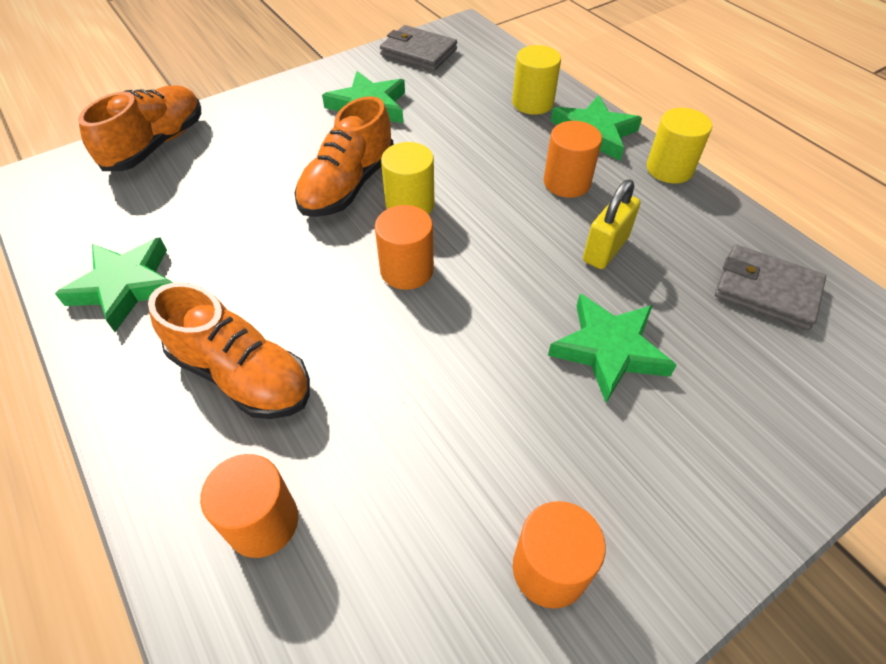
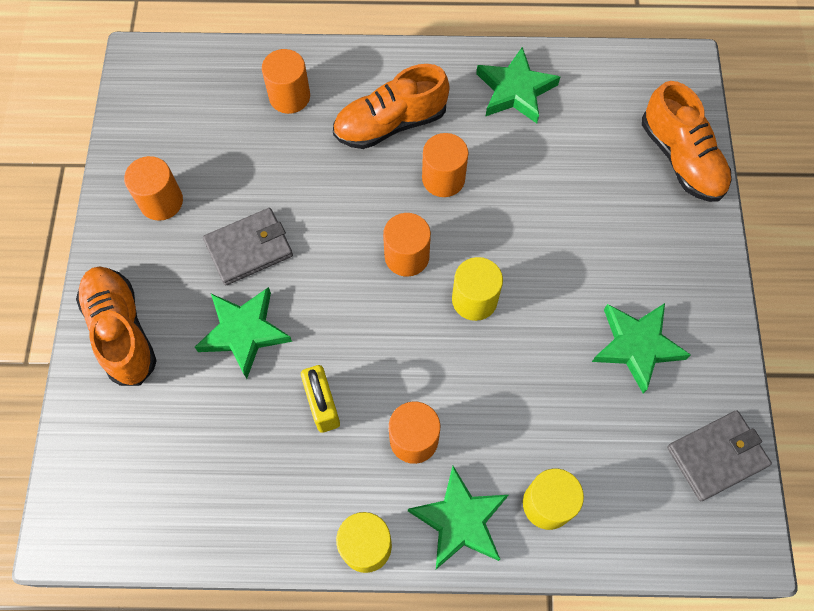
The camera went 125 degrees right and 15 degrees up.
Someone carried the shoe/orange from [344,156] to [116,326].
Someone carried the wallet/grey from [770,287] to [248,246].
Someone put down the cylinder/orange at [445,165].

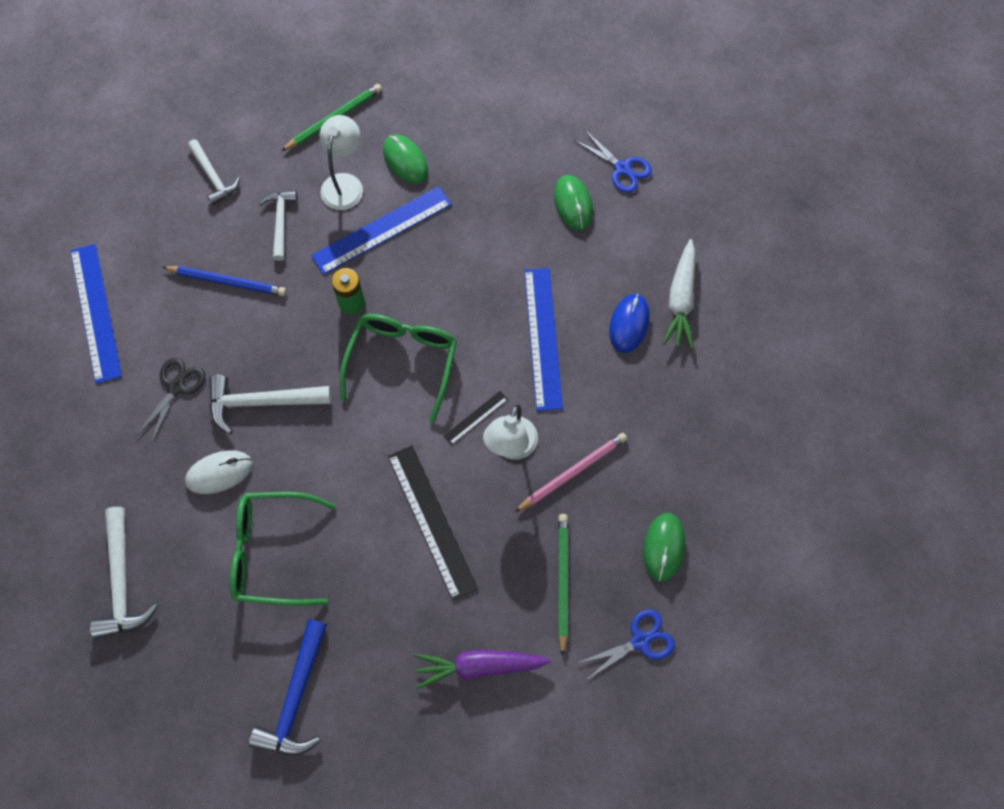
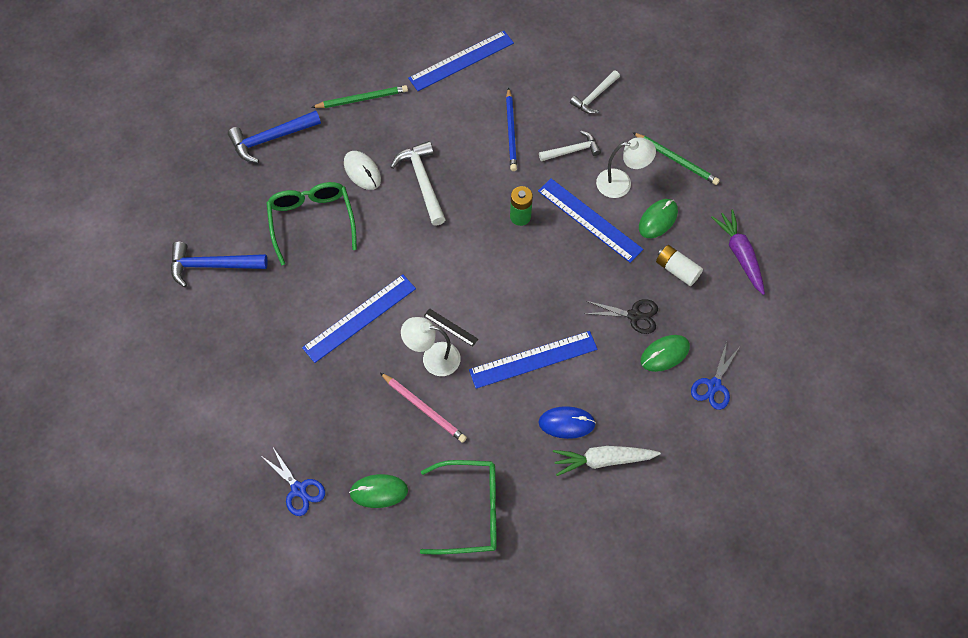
The camera went 75 degrees right and 5 degrees down.
Someone carried the glasses/green from [398,368] to [458,507].
Someone carried the scissors/black from [170,401] to [621,316].
Someone repainted the ruler/black at [433,523], which became the ruler/blue at [359,319].
Someone repainted the hammer/white at [124,573], which became the hammer/blue at [274,136].
Someone carried the pencil/green from [563,585] to [359,96].
Someone carried the carrot/purple from [482,669] to [738,252].
Someone put down the battery/white at [679,265].

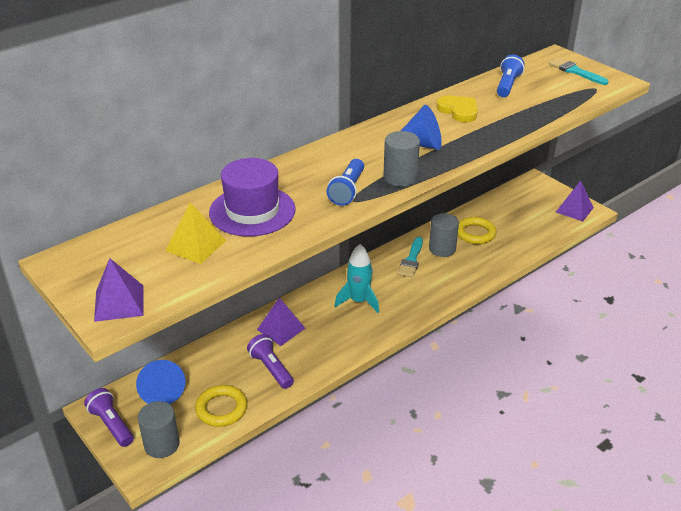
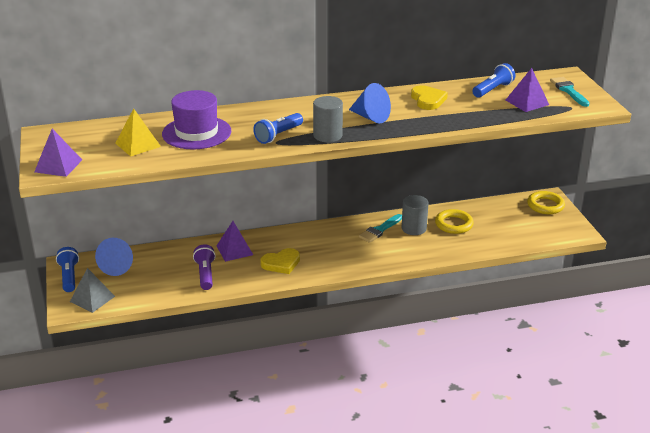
The camera went 25 degrees right and 5 degrees down.
Someone carried the pyramid/purple from [575,201] to [527,90].
Someone took away the rocket/turquoise at [357,278].
Someone carried the ring/yellow from [221,406] to [546,202].
Someone repainted the flashlight/purple at [109,417], which became the flashlight/blue at [67,269].
Someone swapped the cylinder/grey at [159,429] for the pyramid/grey at [92,290].
Someone put down the heart/yellow at [280,261].

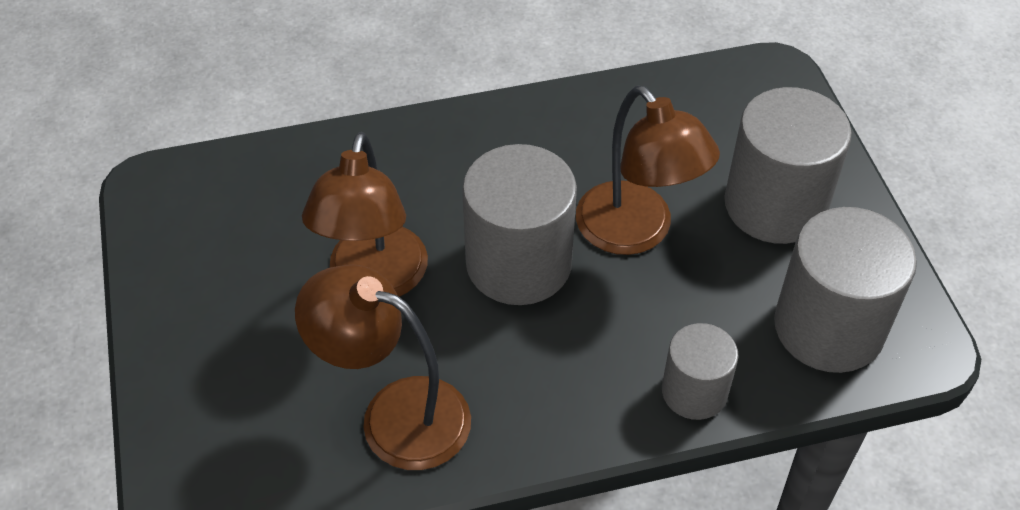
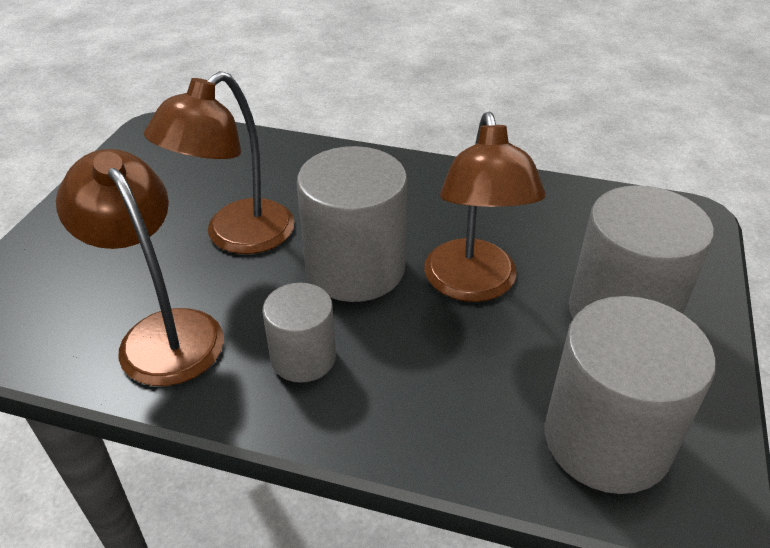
The camera went 30 degrees right and 10 degrees down.
Someone carried the cylinder/grey from [700,371] to [299,333].

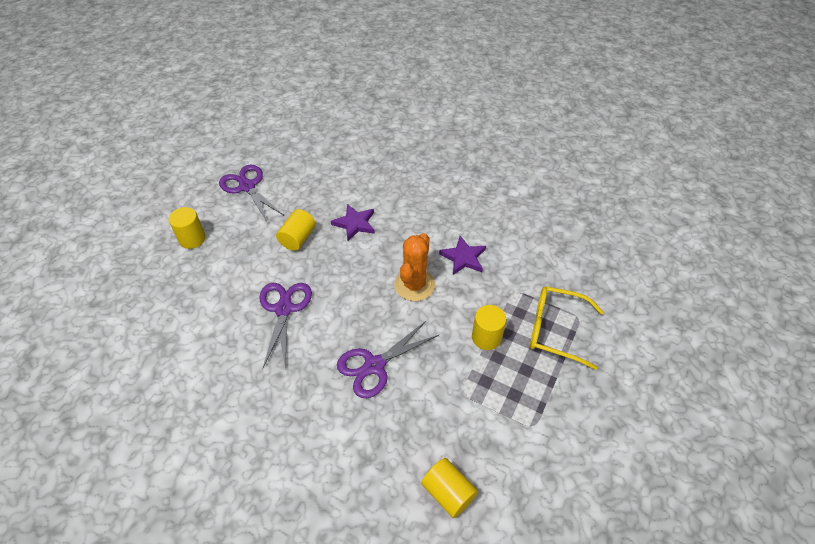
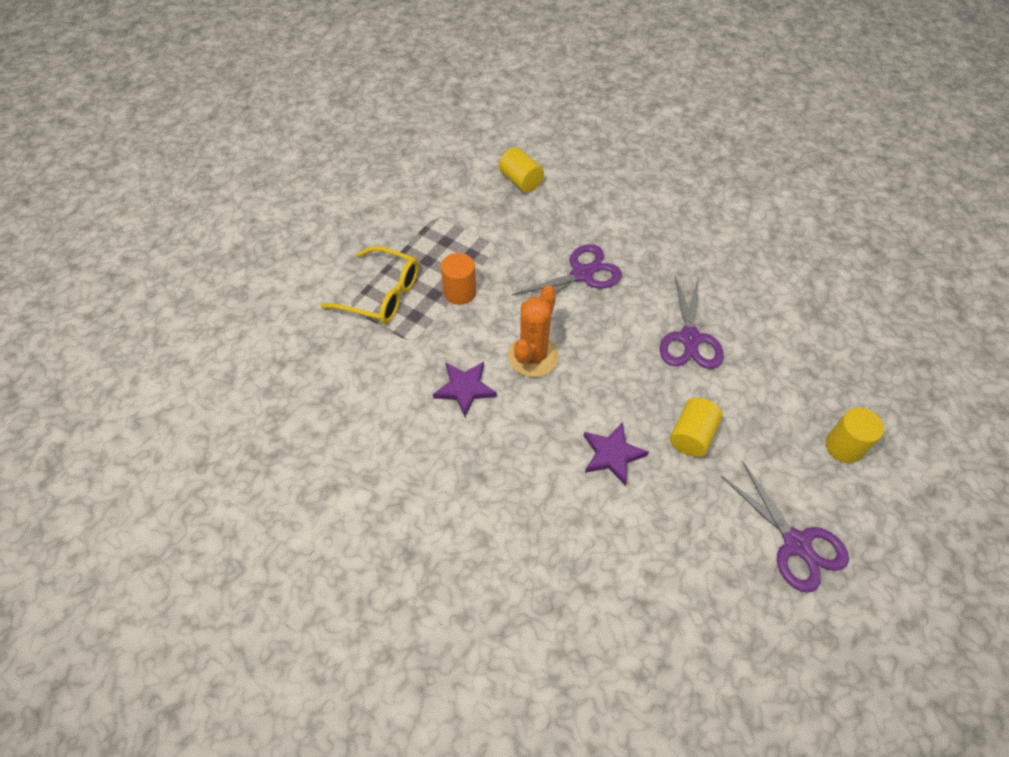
The camera went 175 degrees left and 5 degrees up.
Someone repainted the cylinder/yellow at [489,327], which became the cylinder/orange at [458,279].

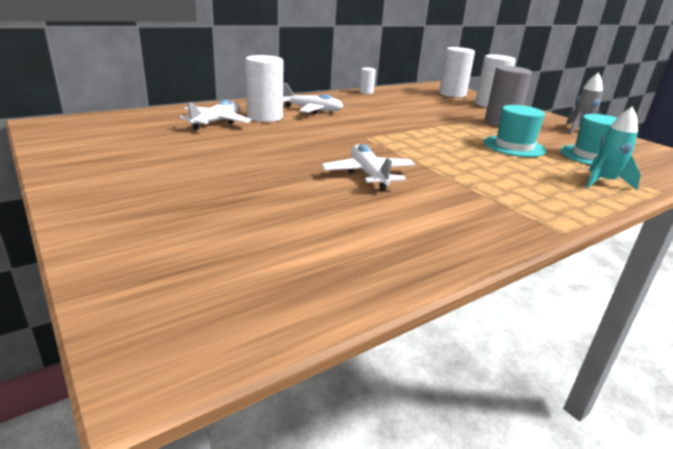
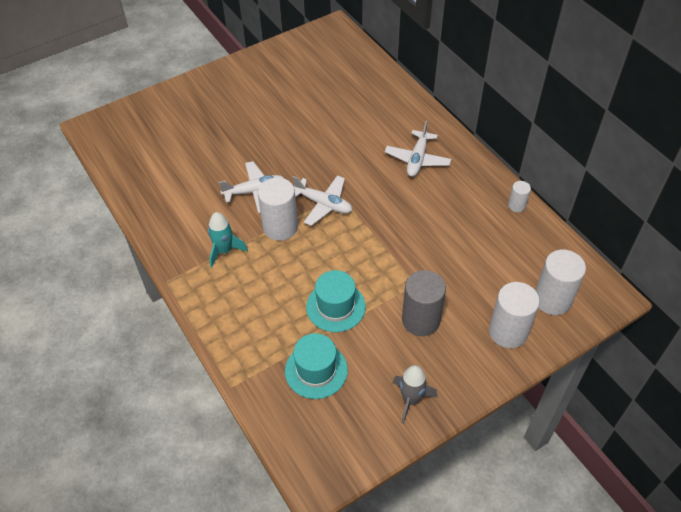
The camera went 95 degrees right and 25 degrees up.
Someone carried the cylinder/white from [264,88] to [278,209].
Someone carried the plane/white from [215,115] to [322,200].
Someone carried the rocket/turquoise from [613,148] to [228,240].

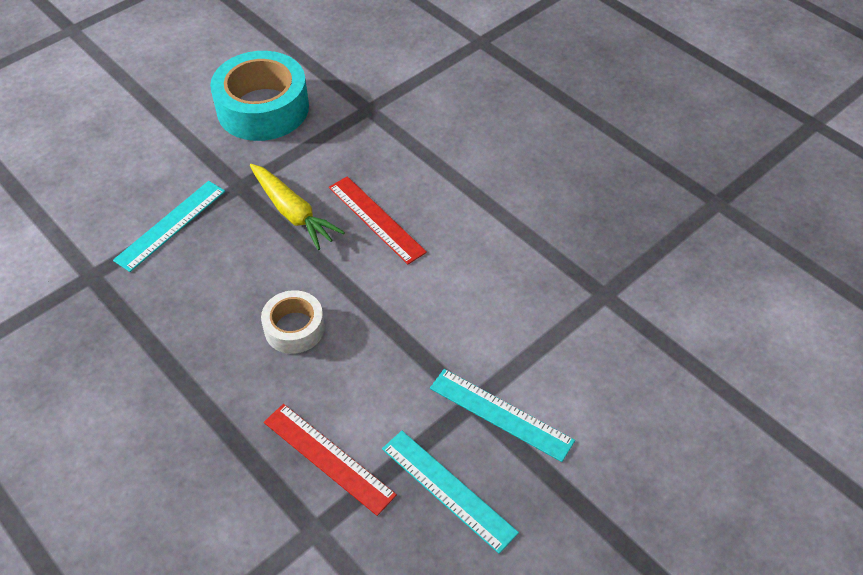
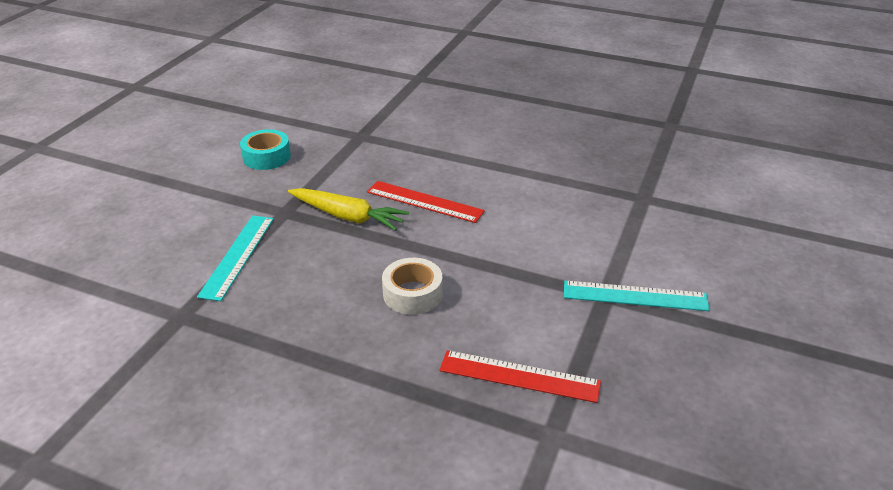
The camera went 25 degrees left and 15 degrees down.
Someone scaled the tape/turquoise at [259,96] by 0.55.
Someone took away the ruler/turquoise at [450,492].

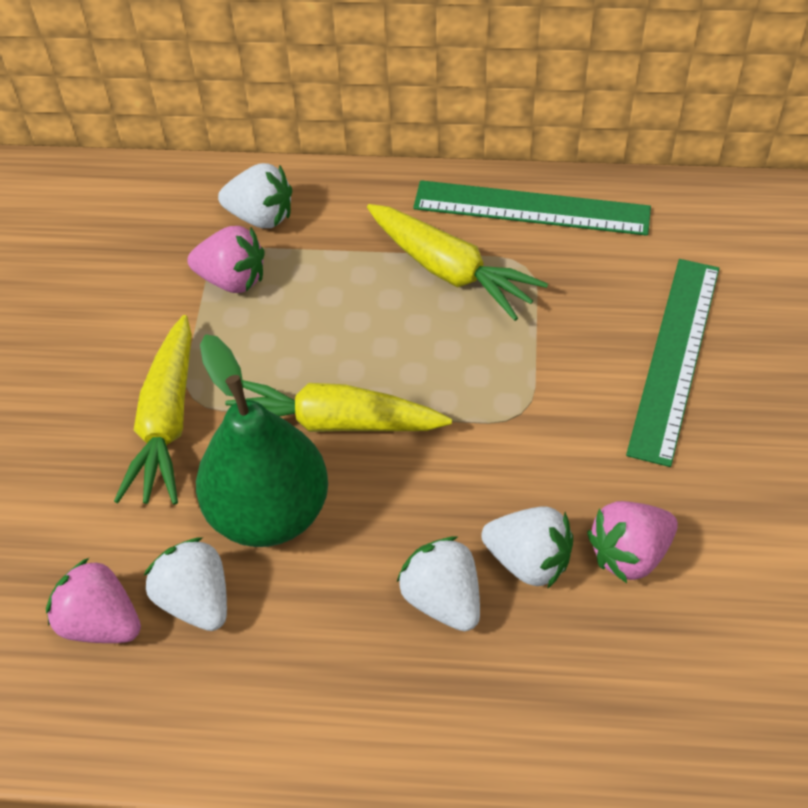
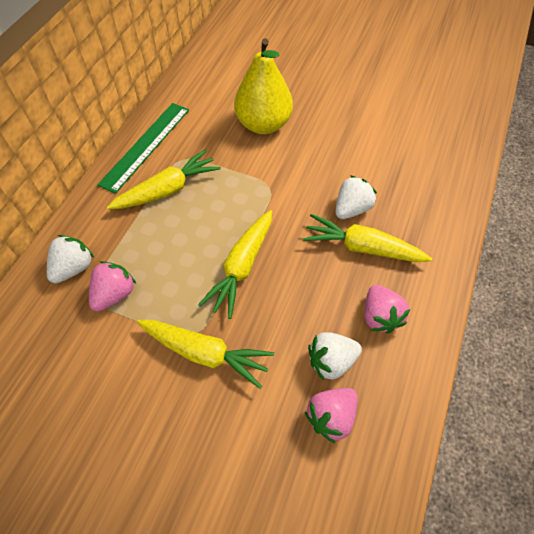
The camera went 75 degrees left and 5 degrees up.
Someone swapped the ruler/green at [672,363] for the pear/yellow at [263,86].
Someone took away the pear/green at [262,440].
Someone carried the strawberry/pink from [632,542] to [387,309].
Someone swapped the strawberry/white at [438,583] for the carrot/yellow at [367,238].

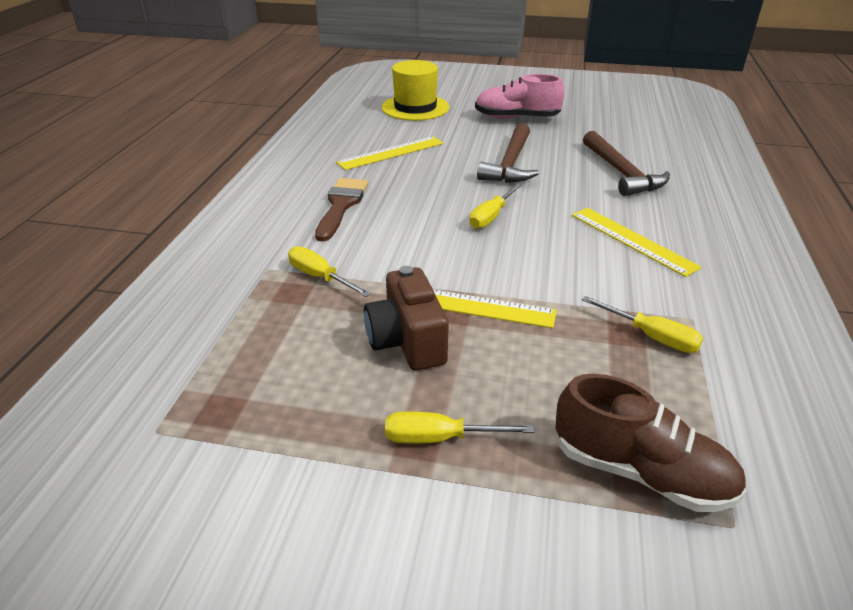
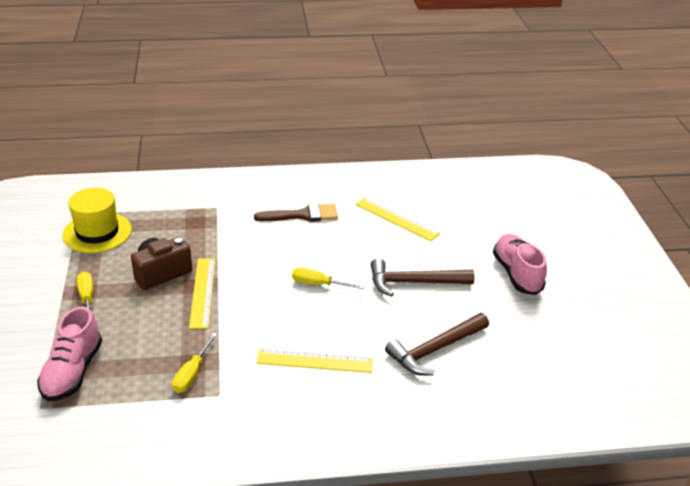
The camera went 70 degrees right and 0 degrees up.
Someone carried the hat/yellow from [415,90] to [97,220].
Someone rotated the ruler/yellow at [637,242] by 60 degrees clockwise.
Someone took away the screwdriver/yellow at [329,271].
Someone repainted the shoe/brown at [650,443], which became the shoe/pink at [69,354].

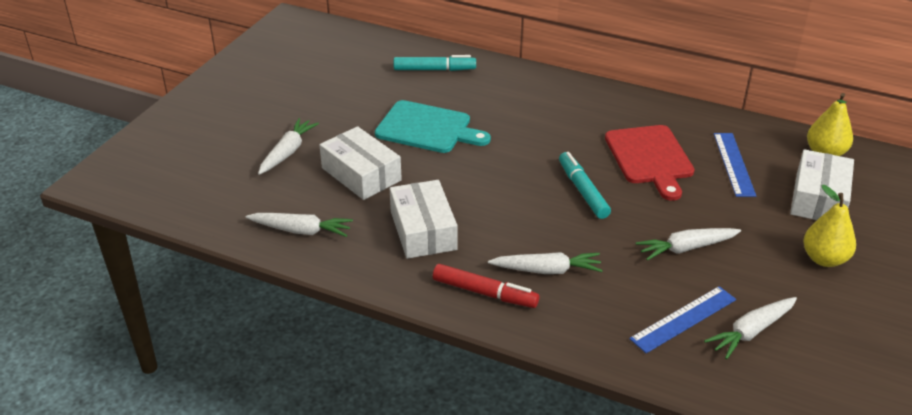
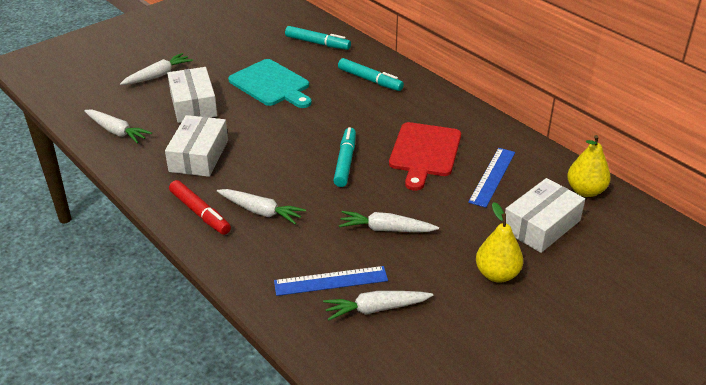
The camera went 25 degrees right and 0 degrees up.
Someone put down the marker/turquoise at [371,74].

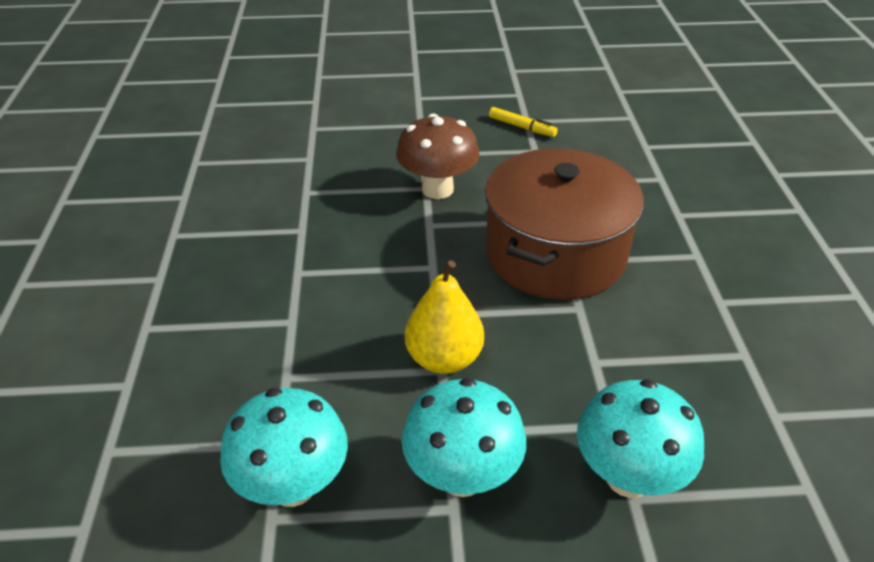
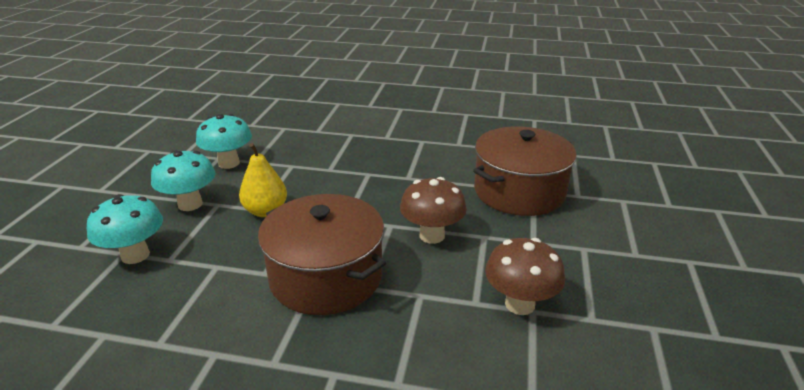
The camera went 105 degrees right and 10 degrees down.
Someone swapped the marker/yellow at [523,122] for the mushroom/brown at [525,276].
Someone put down the pot/brown at [525,171].

